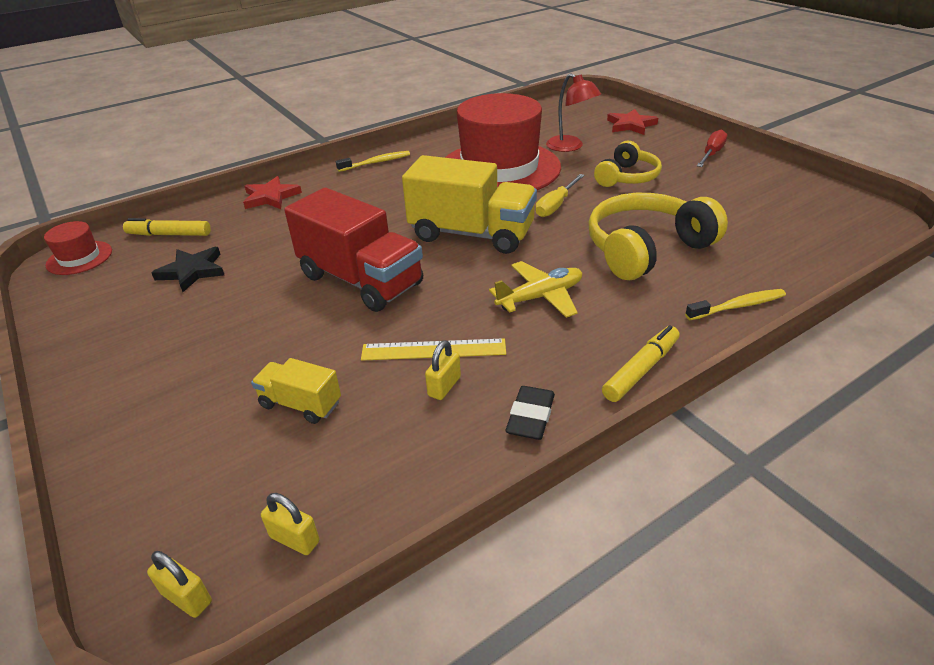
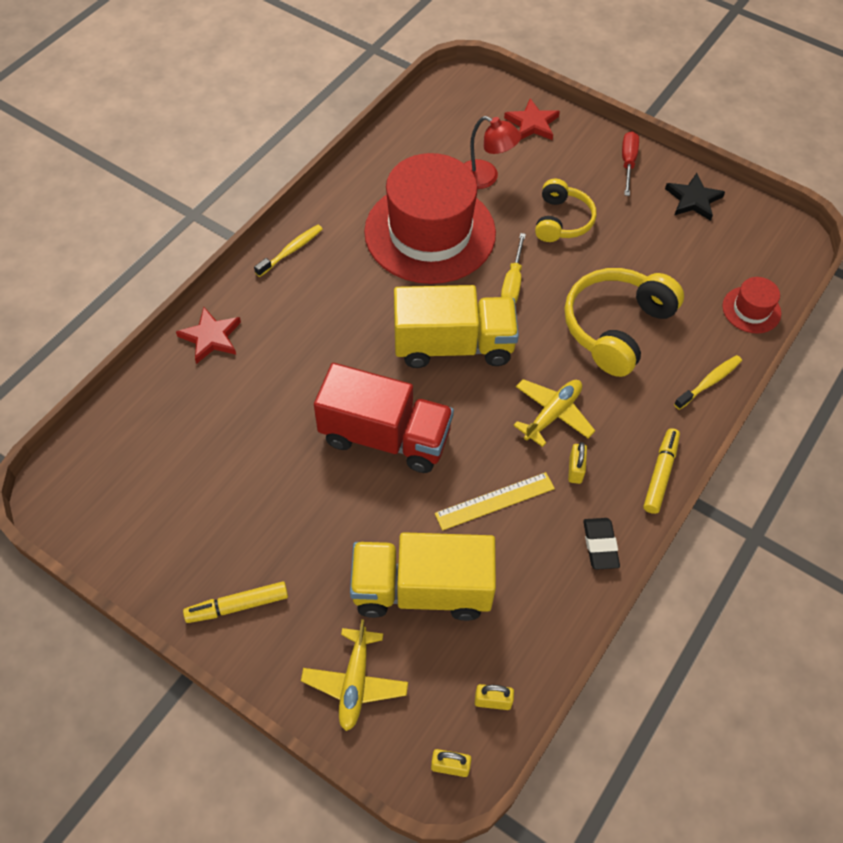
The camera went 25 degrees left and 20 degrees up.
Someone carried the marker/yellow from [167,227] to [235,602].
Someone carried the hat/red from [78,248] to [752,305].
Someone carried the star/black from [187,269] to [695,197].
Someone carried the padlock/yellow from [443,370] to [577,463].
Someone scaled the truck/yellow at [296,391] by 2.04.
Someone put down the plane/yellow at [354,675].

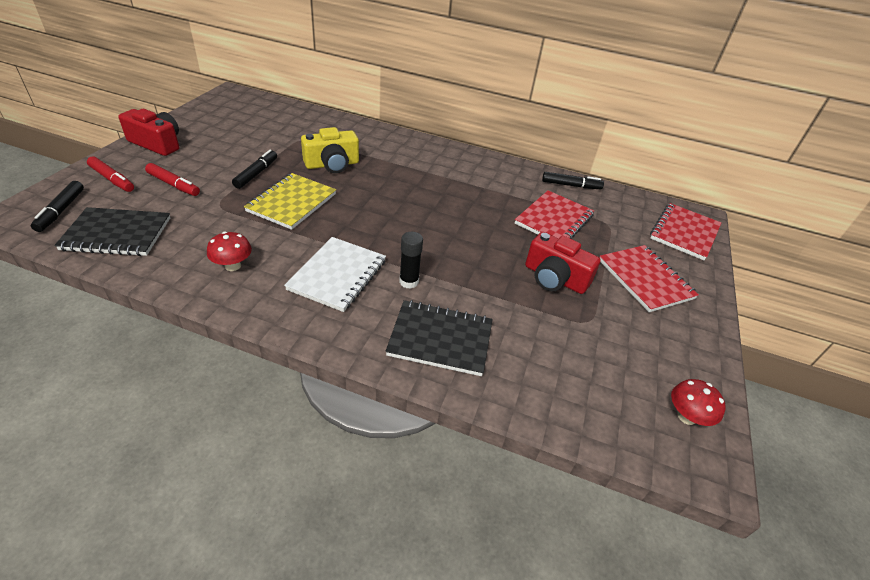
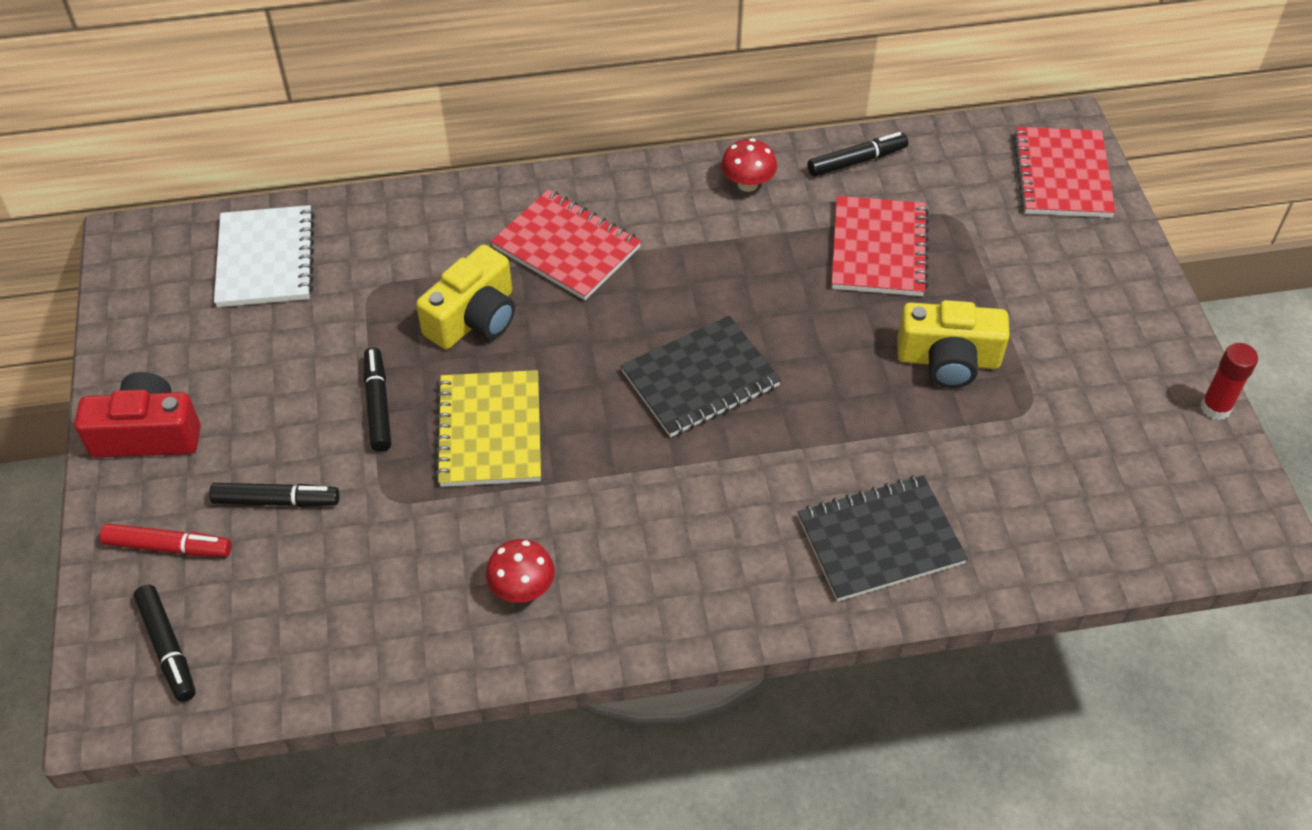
The camera went 25 degrees left and 10 degrees up.
Someone repainted the marker/red at [172,179], which became the marker/black at [274,495].
Someone carried the notebook/black from [112,231] to [701,376].
Someone took away the glue stick/black at [411,260].
Someone repainted the camera/red at [563,263], which became the camera/yellow at [954,344].
Someone carried the notebook/white from [335,274] to [264,256].
Someone carried the notebook/red from [649,278] to [566,244].
Someone carried the mushroom/red from [698,402] to [749,165].
Someone put down the glue stick/red at [1229,381].

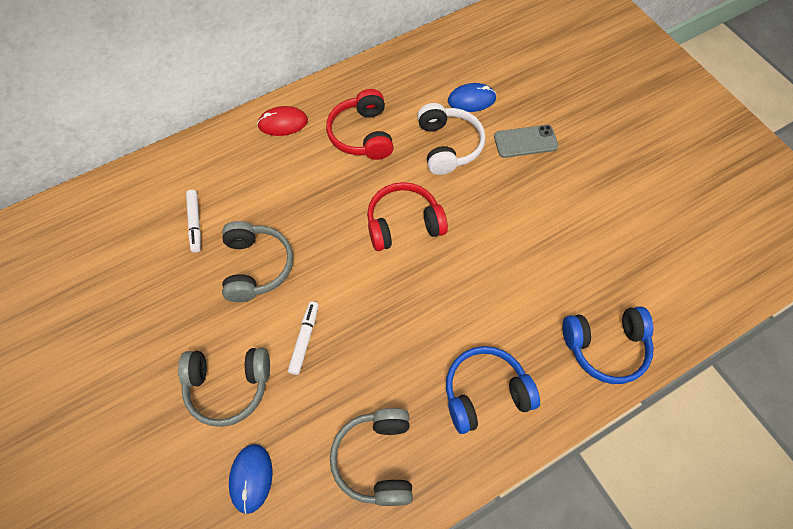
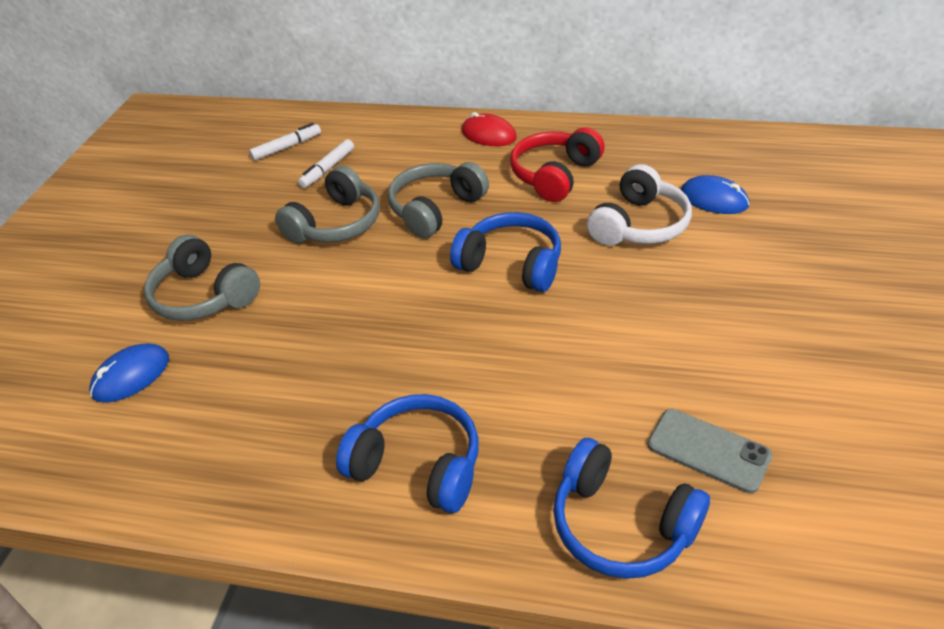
The camera went 45 degrees right and 20 degrees down.
Someone carried the phone/grey from [526,141] to [710,451].
Someone repainted the headphones/red at [407,216], which became the headphones/blue at [505,252].
Someone carried the marker/white from [303,338] to [285,142].
Someone carried the headphones/grey from [371,457] to [438,200].

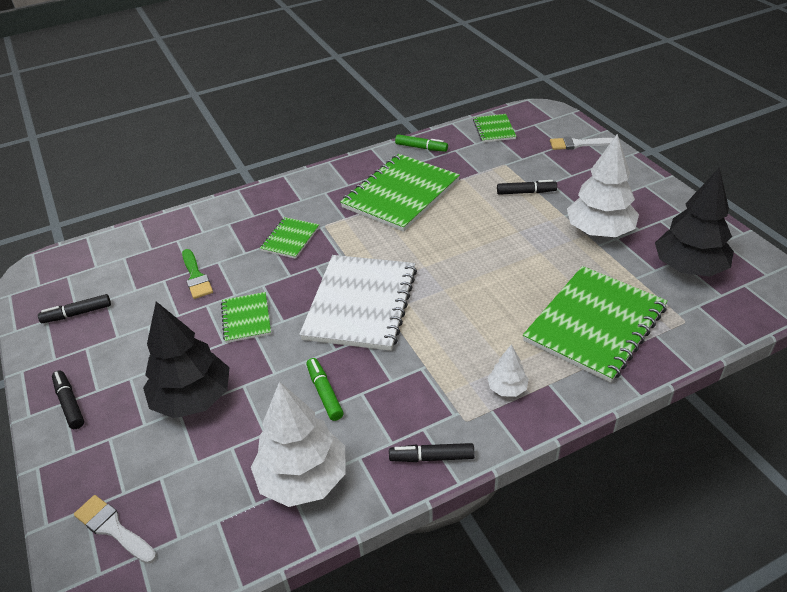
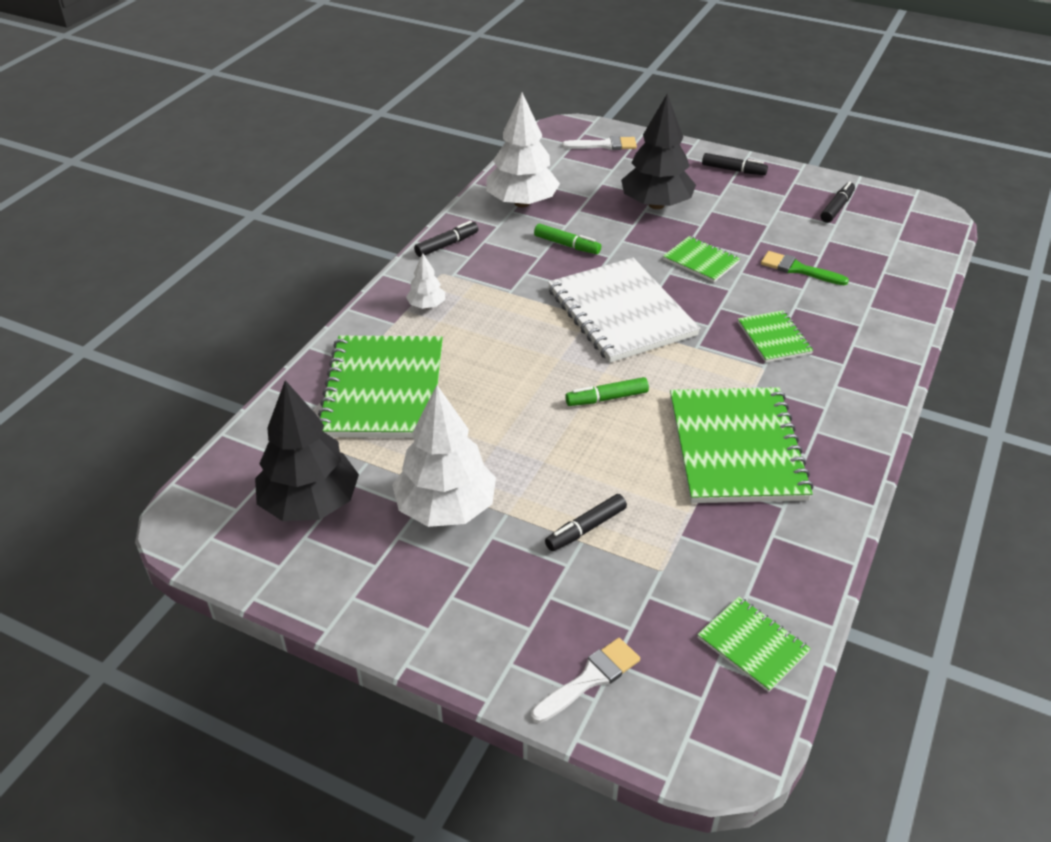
The camera went 140 degrees right and 0 degrees up.
Someone carried the marker/green from [421,143] to [607,391].

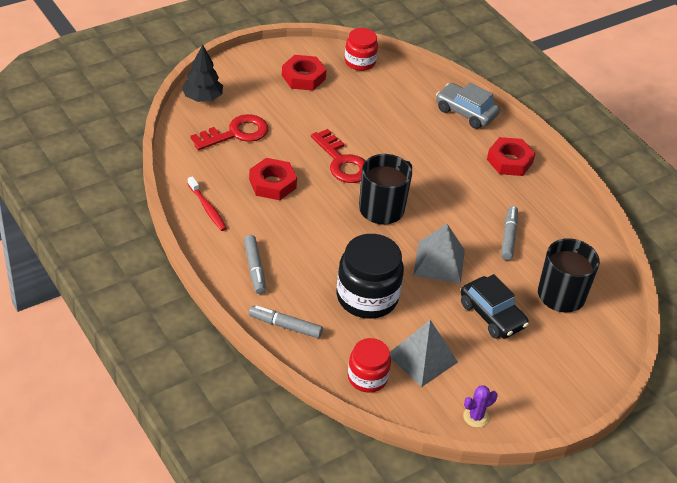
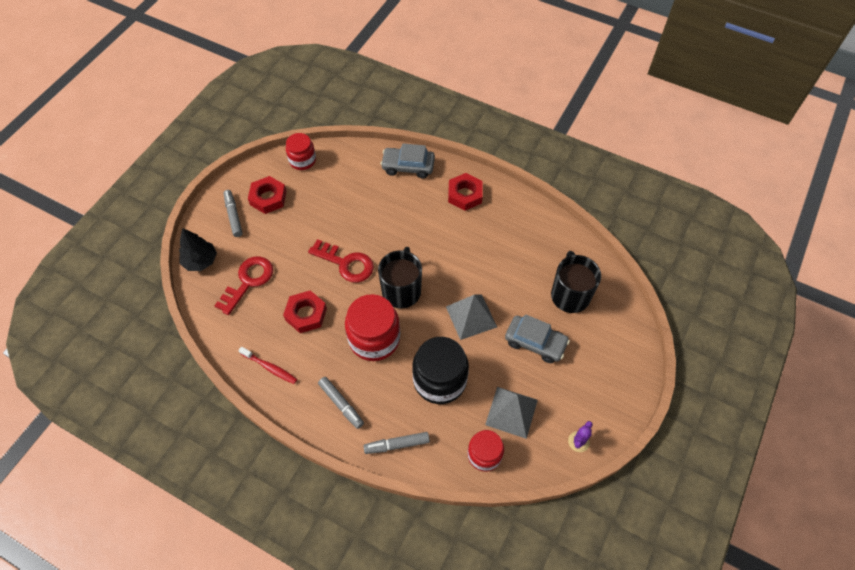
The camera went 25 degrees left and 15 degrees up.
Someone carried the marker/grey from [509,233] to [233,213].
Someone repainted the car/black at [495,306], which became the car/grey at [537,338].
Someone put down the jar/red at [372,327].

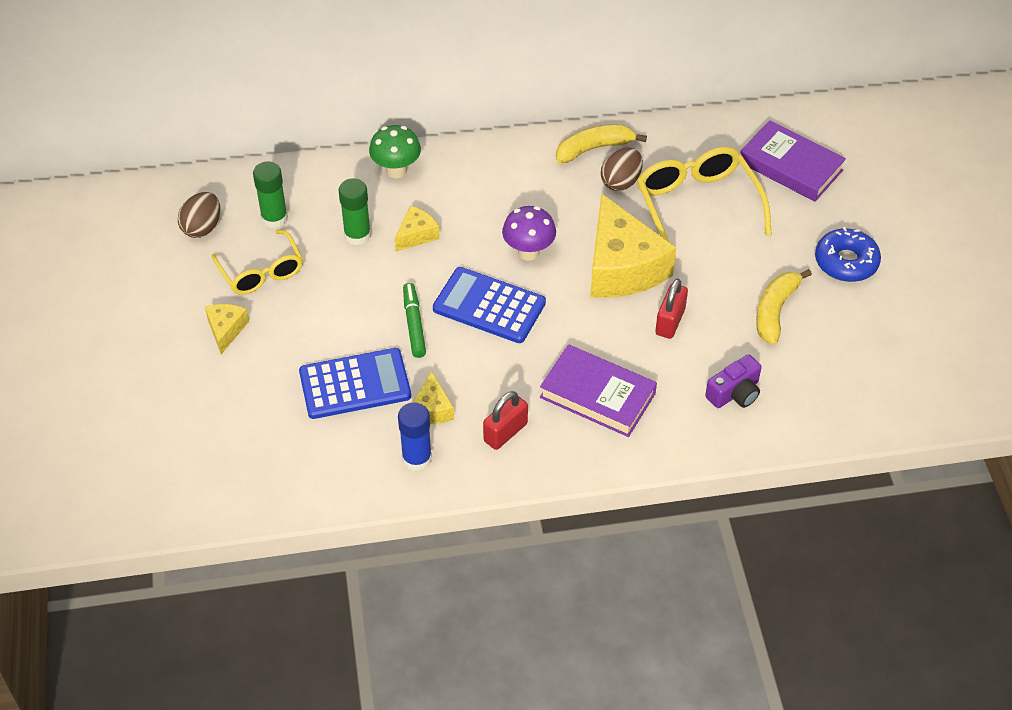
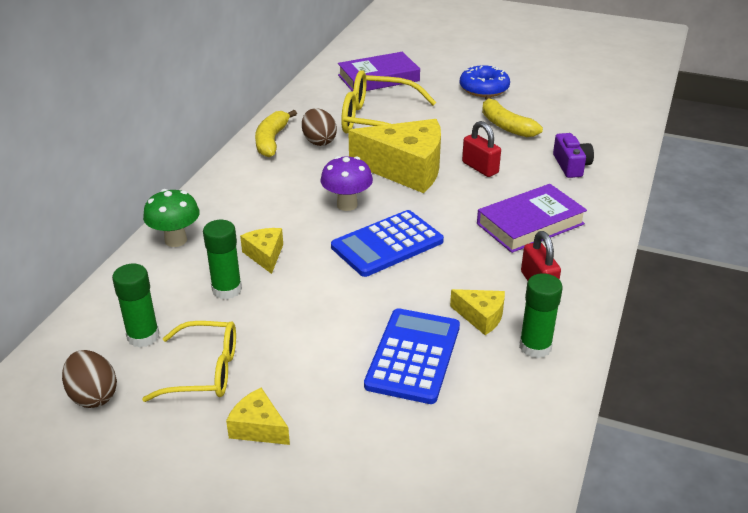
The camera went 60 degrees left and 15 degrees down.
Someone took away the marker/green at [414,320].
Someone repainted the glue stick/blue at [415,436], which became the glue stick/green at [541,315].

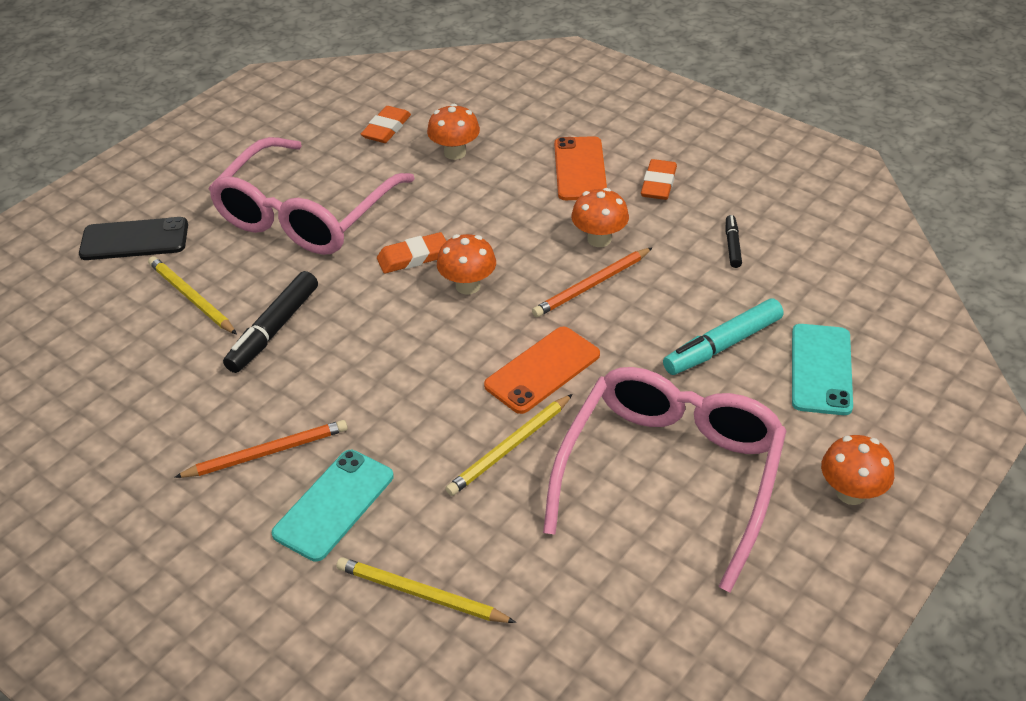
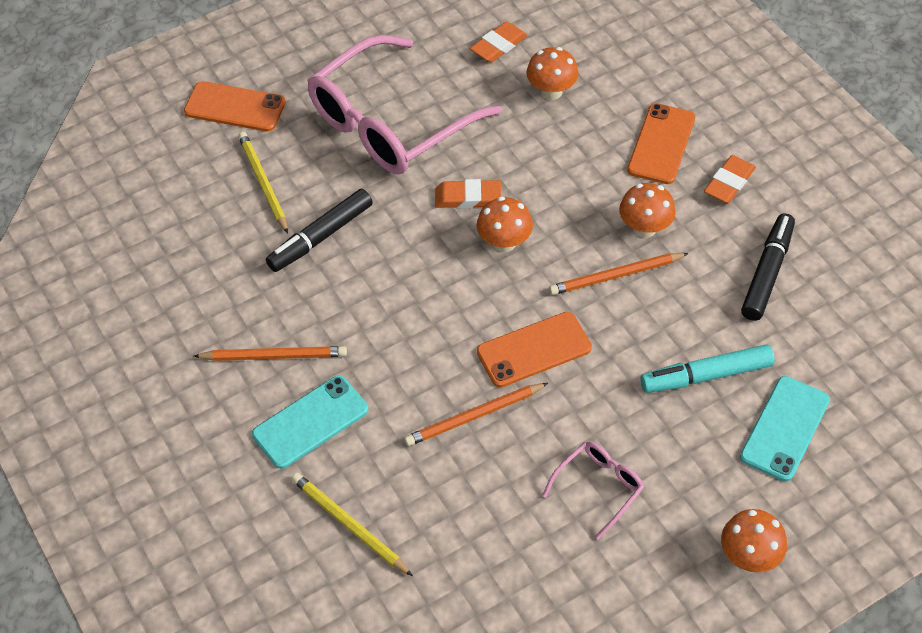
The camera went 20 degrees right and 10 degrees up.
Someone scaled the marker/black at [734,241] by 1.85.
Someone repainted the phone/black at [133,238], which became the phone/orange at [235,106].
Someone scaled the glasses/pink at [665,480] by 0.43.
Someone repainted the pencil/yellow at [509,445], which became the pencil/orange at [476,414].

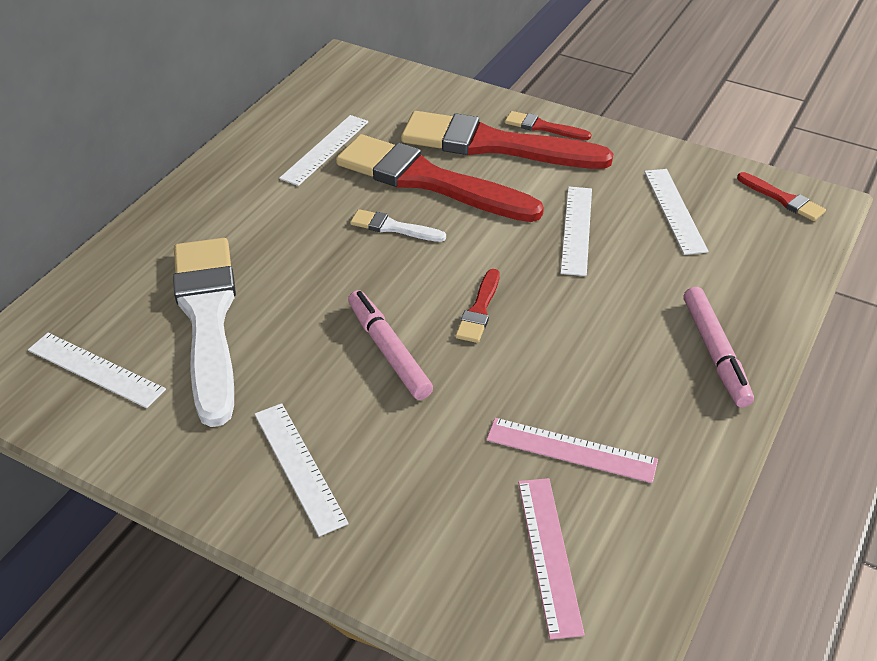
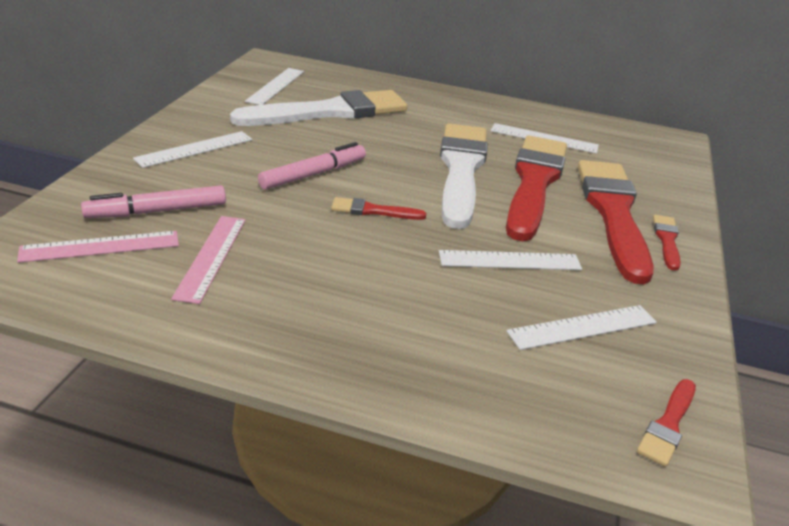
The camera went 75 degrees right and 10 degrees down.
Someone scaled the brush/white at [398,225] by 2.35.
Someone carried the marker/pink from [719,347] to [153,202].

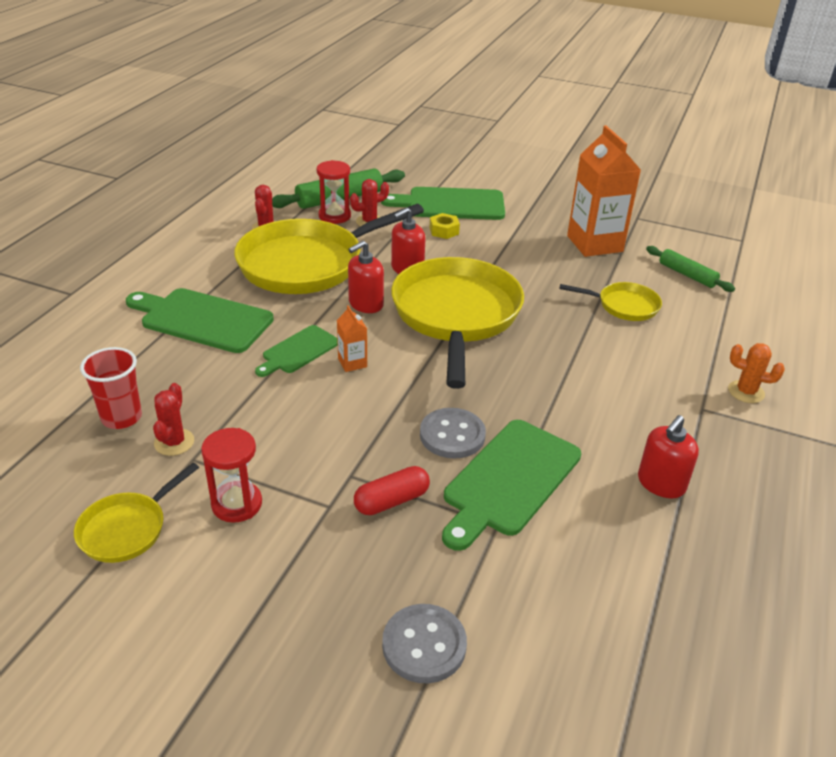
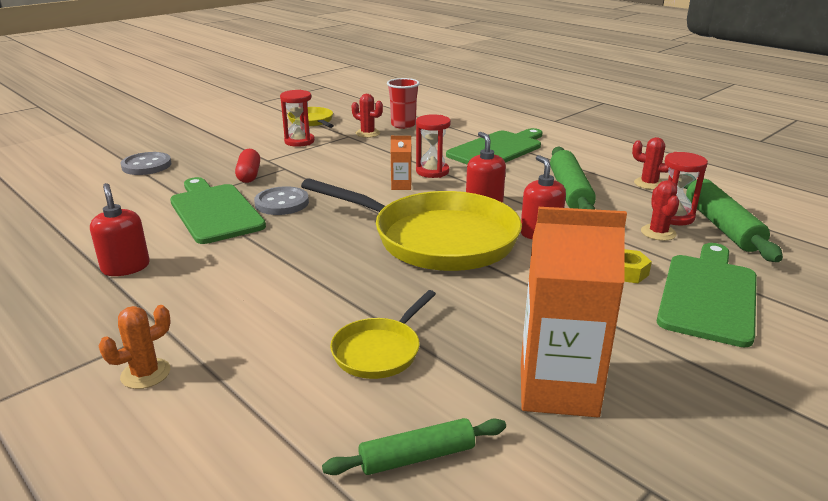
The camera went 115 degrees right and 10 degrees down.
Someone swapped the pan/yellow at [329,249] for the rolling pin/green at [573,178].
Someone swapped the cutting board/green at [296,351] for the hourglass/red at [433,146].

